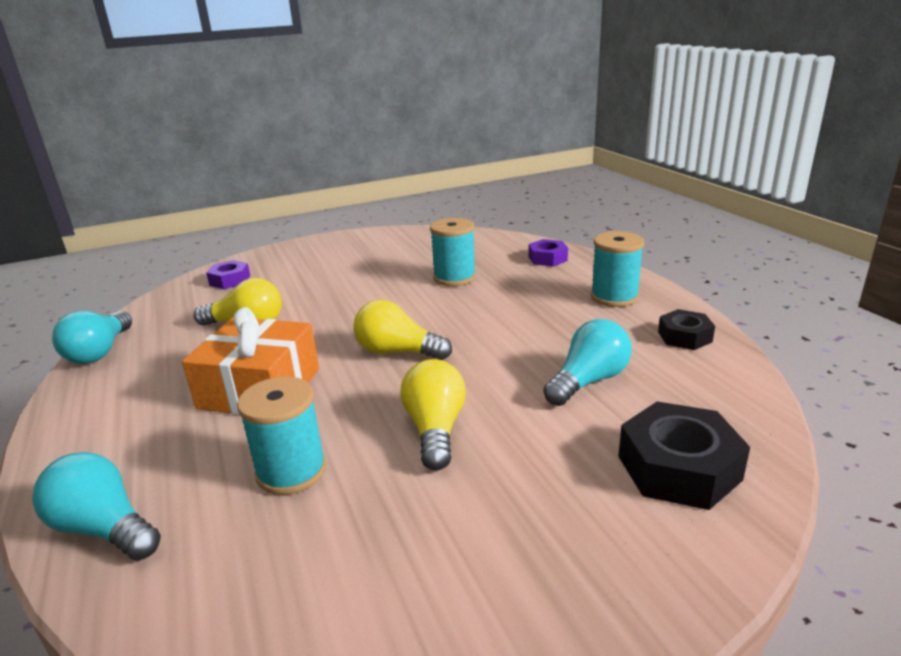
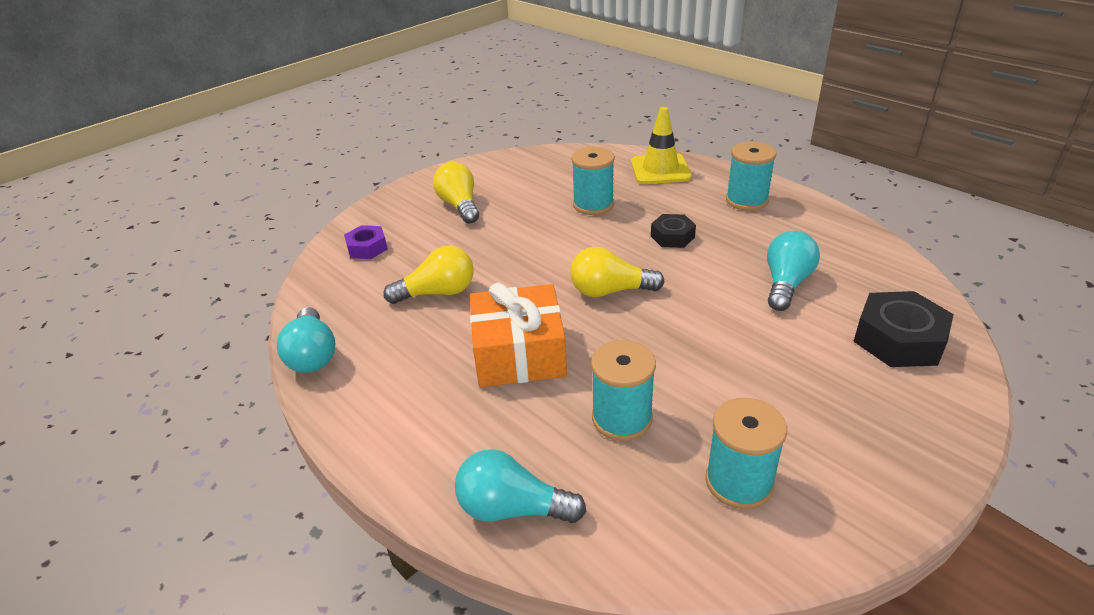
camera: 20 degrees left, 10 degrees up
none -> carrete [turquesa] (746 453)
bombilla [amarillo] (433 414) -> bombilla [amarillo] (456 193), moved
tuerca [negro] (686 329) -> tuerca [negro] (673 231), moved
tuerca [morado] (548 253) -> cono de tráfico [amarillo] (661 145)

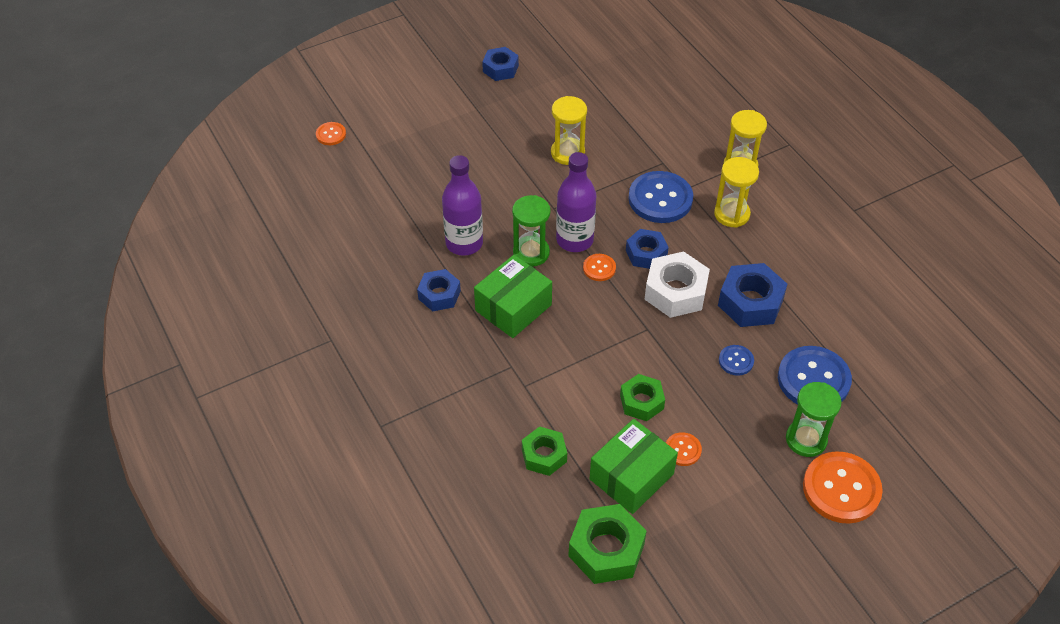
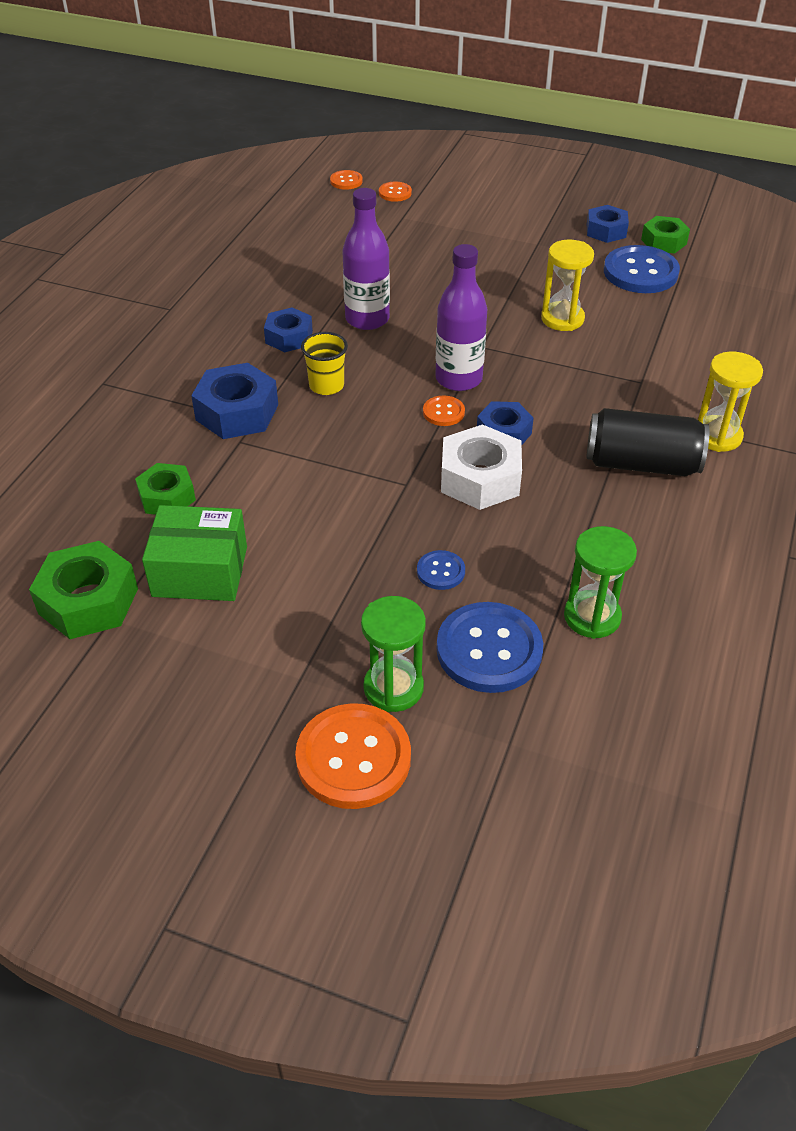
camera: 50 degrees right, 5 degrees down
reloj de arena [verde] (531 231) -> reloj de arena [verde] (600 582), moved
tuerca [verde] (642 397) -> tuerca [verde] (665 235), moved
botón [azul] (660 197) -> botón [azul] (642 269), moved
botón [naranja] (684 449) -> botón [naranja] (346 180), moved
tuerca [azul] (753 295) -> tuerca [azul] (234 401), moved
caja [verde] (513 296) -> vaso [amarillo] (324 363)
reloj de arena [amarillo] (736 192) -> lata [negro] (647 442)

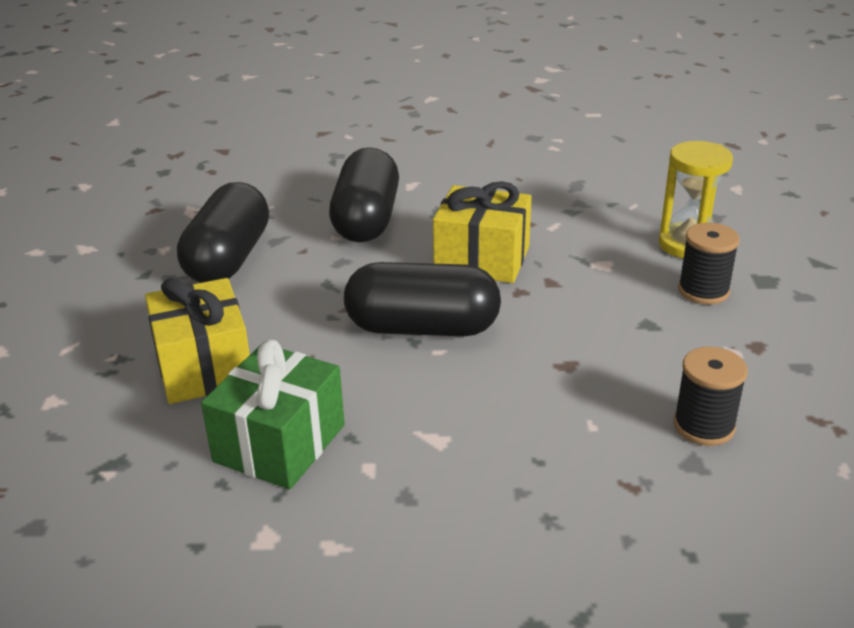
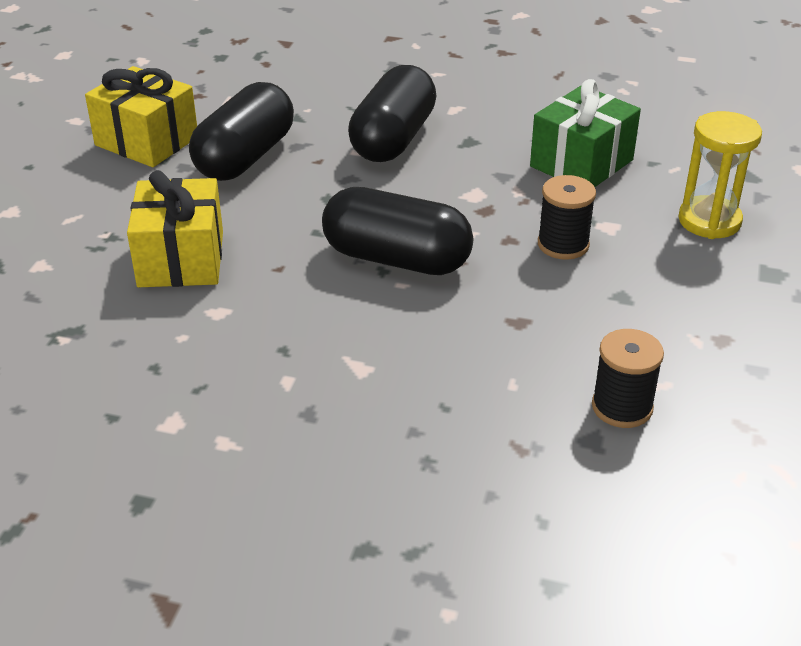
camera: 15 degrees right, 5 degrees up
regalo [verde] (273 415) -> regalo [verde] (585 133), moved
regalo [amarillo] (482 232) -> regalo [amarillo] (141 116), moved
carrete [negro] (709 263) -> carrete [negro] (567 217), moved

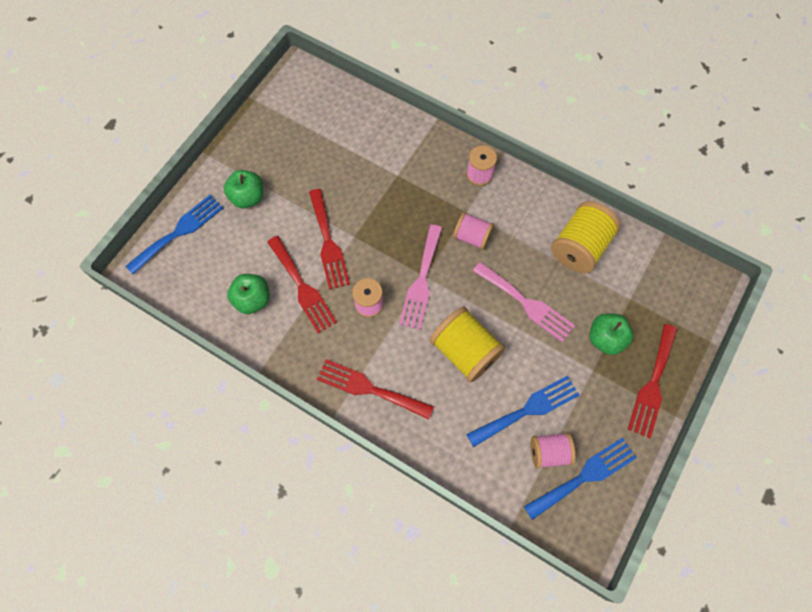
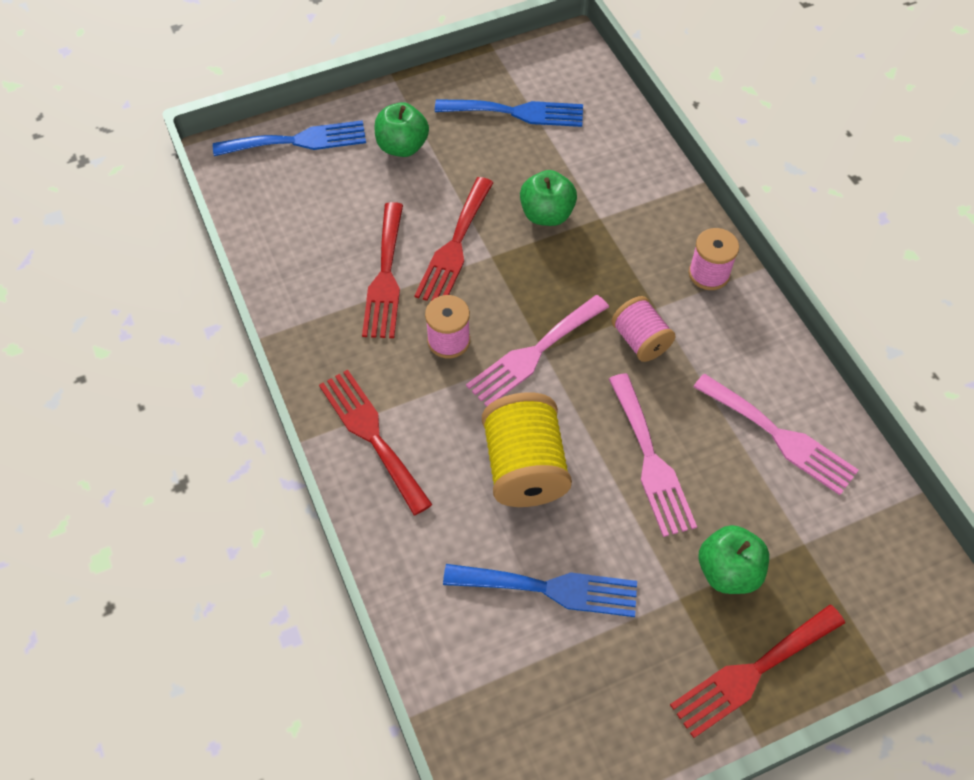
camera: 35 degrees right, 10 degrees down
carrete [rosa] (553 451) -> none
manzana [verde] (248 294) -> manzana [verde] (548 198), moved
tenedor [azul] (580 479) -> tenedor [azul] (509 113), moved
carrete [amarillo] (586 237) -> tenedor [rosa] (776 434)

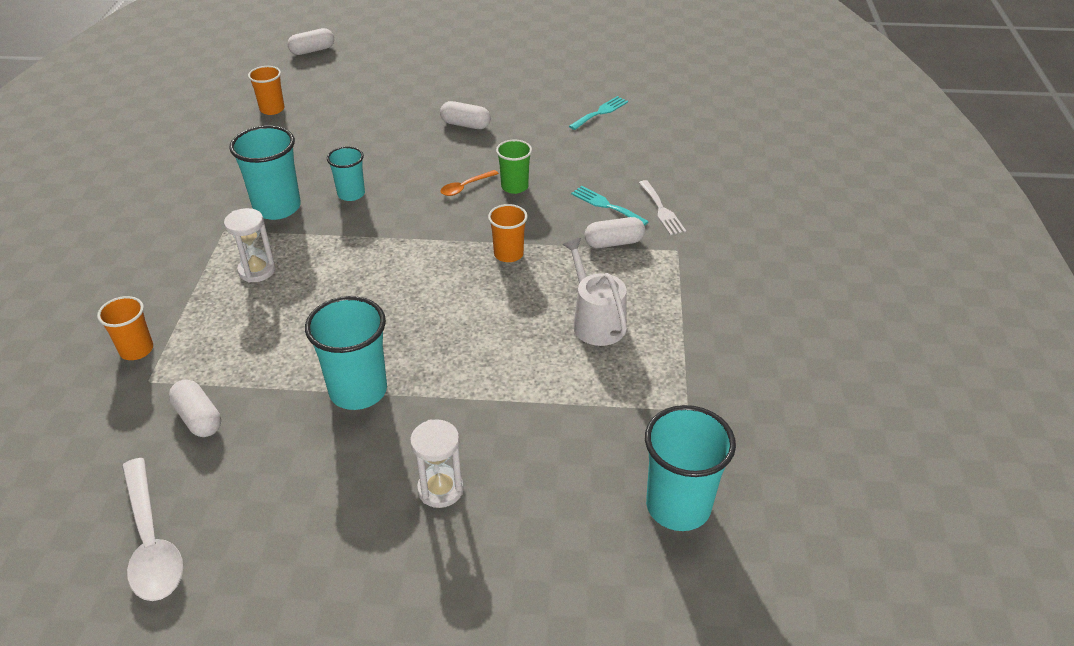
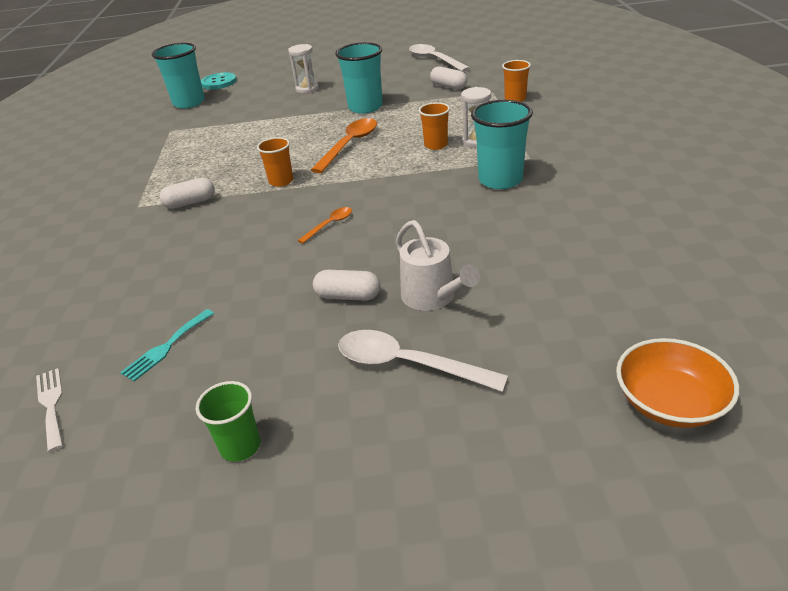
camera: 175 degrees right, 5 degrees down
vaso [turquesa] (346 174) -> none
tenedor [turquesa] (610 206) -> none
none -> botón [turquesa] (219 80)
none -> cuchara [naranja] (344 145)
none -> cuchara [blanco] (423 361)
vaso [naranja] (266 90) -> vaso [naranja] (434 126), moved
vaso [verde] (514 167) -> vaso [verde] (228 421), moved
regadera [blanco] (594 292) -> regadera [blanco] (438 265), moved
tenedor [blanco] (662 207) -> tenedor [blanco] (49 410), moved
cápsula [blanco] (311 41) -> cuenco [naranja] (677 383)

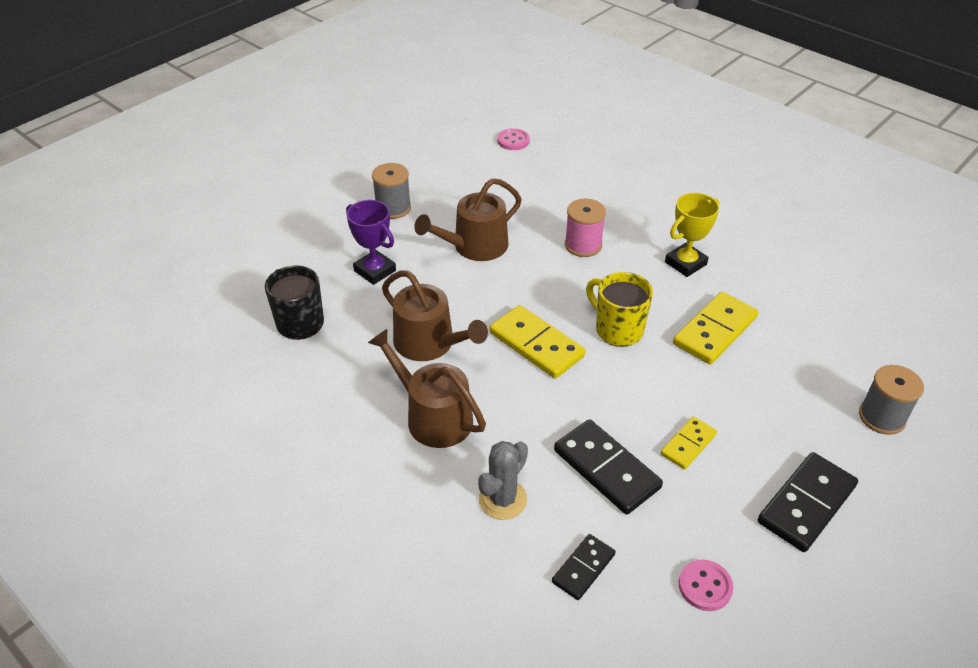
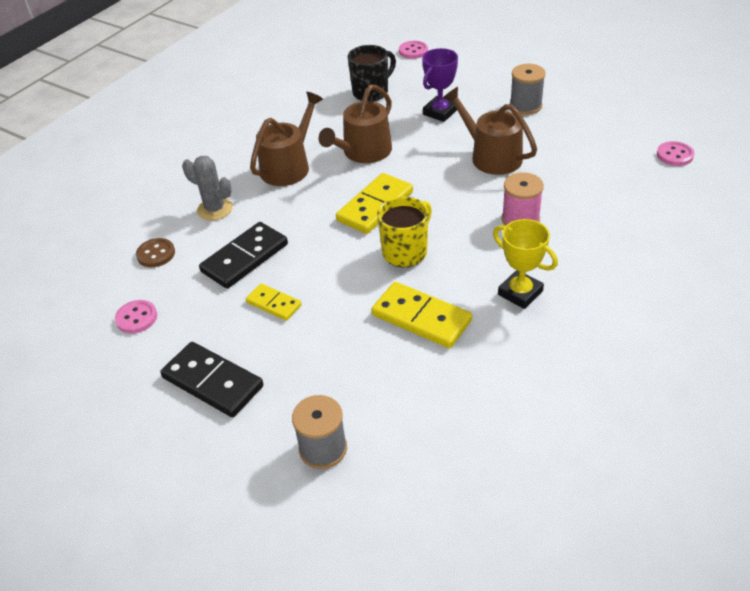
camera: 85 degrees right, 0 degrees up
none -> botón [rosa] (413 50)
ficha de dominó [negro] (583 567) -> botón [marrón] (155 252)

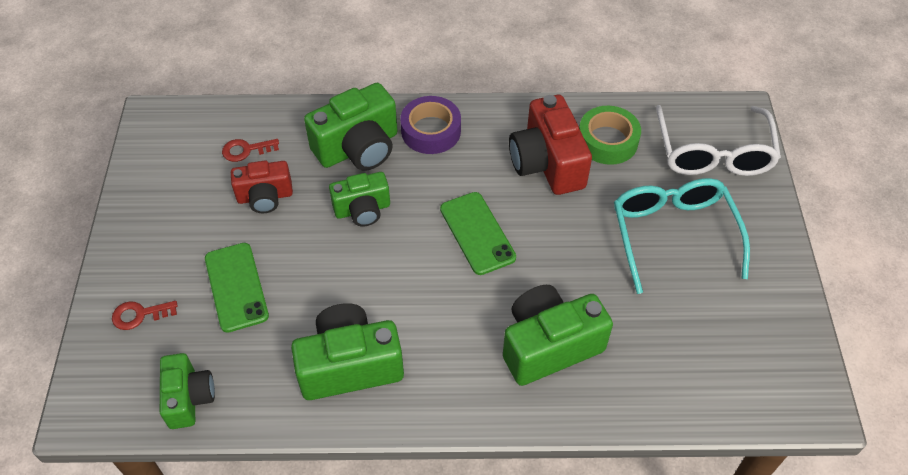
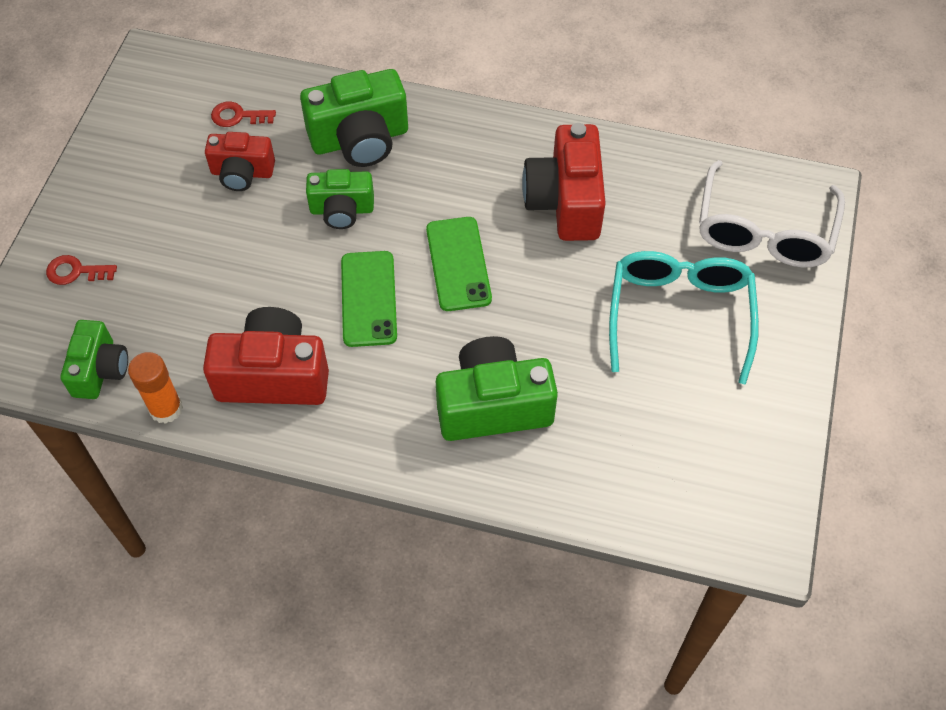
camera: 15 degrees right, 5 degrees up
cinta adhesiva [morado] (430 125) -> none
cinta adhesiva [verde] (610 135) -> none
none -> barra de pegamento [naranja] (155 388)
móvil [verde] (237 288) -> móvil [verde] (369 299), moved
cámara [verde] (347 351) -> cámara [rojo] (266 356)

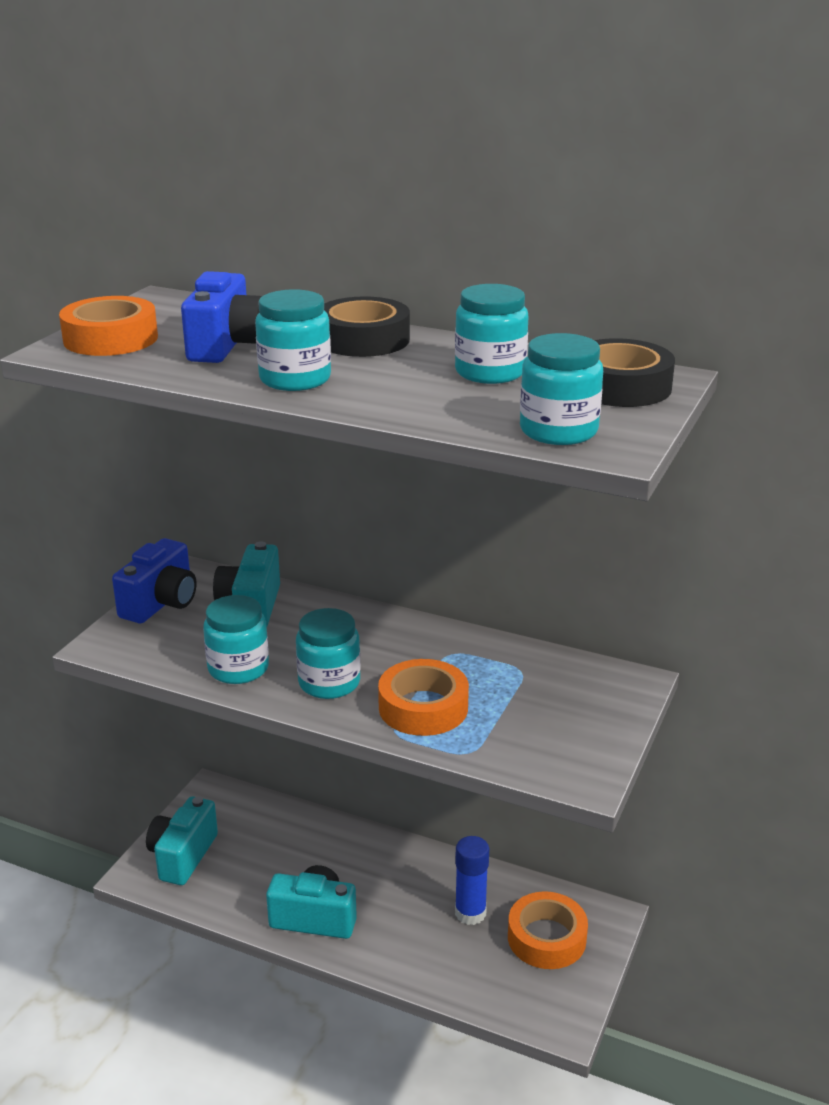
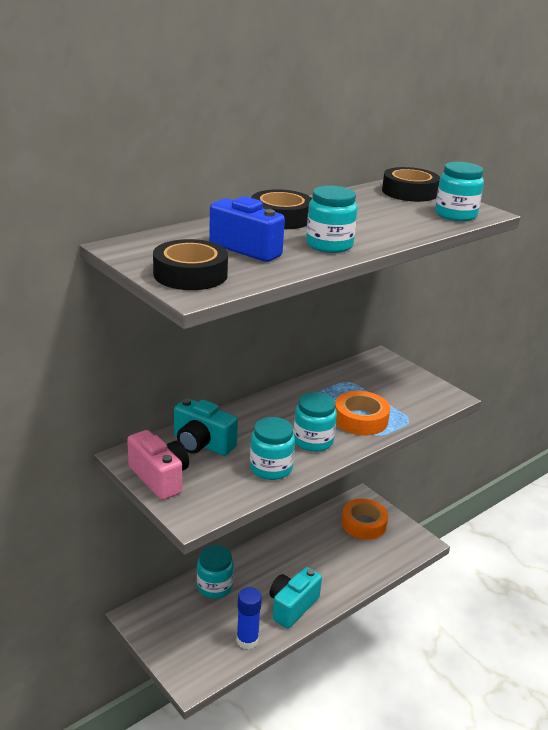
camera: 65 degrees left, 0 degrees up
cámara [turquesa] (182 840) -> none
tarro [turquesa] (492 334) -> tarro [turquesa] (215 572), moved
barra de pegamento [azul] (472 880) -> barra de pegamento [azul] (249 618), moved
cinta adhesiva [naranja] (108 326) -> cinta adhesiva [negro] (190 264)
cámara [azul] (154 580) -> cámara [rosa] (158 465)

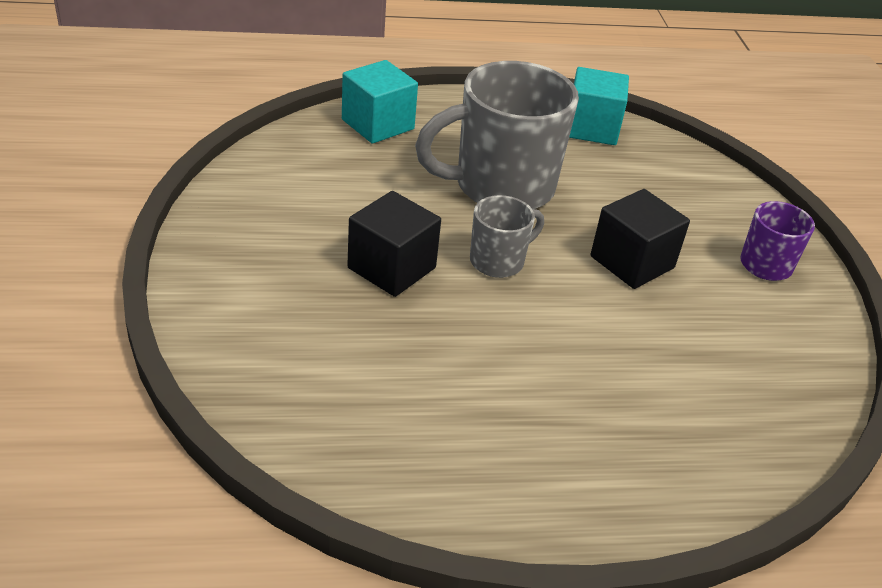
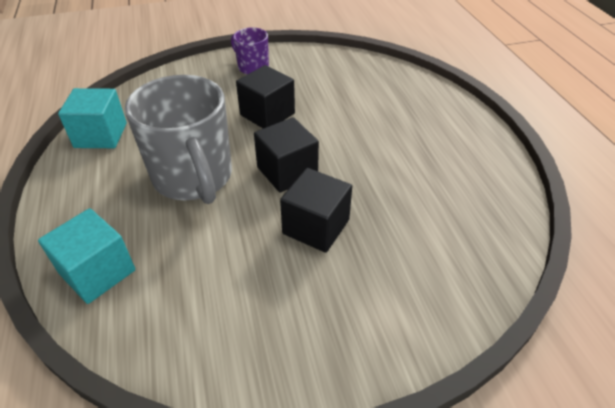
camera: 95 degrees left, 5 degrees up
taza [gris] (507 236) -> cubo [negro] (286 155)

